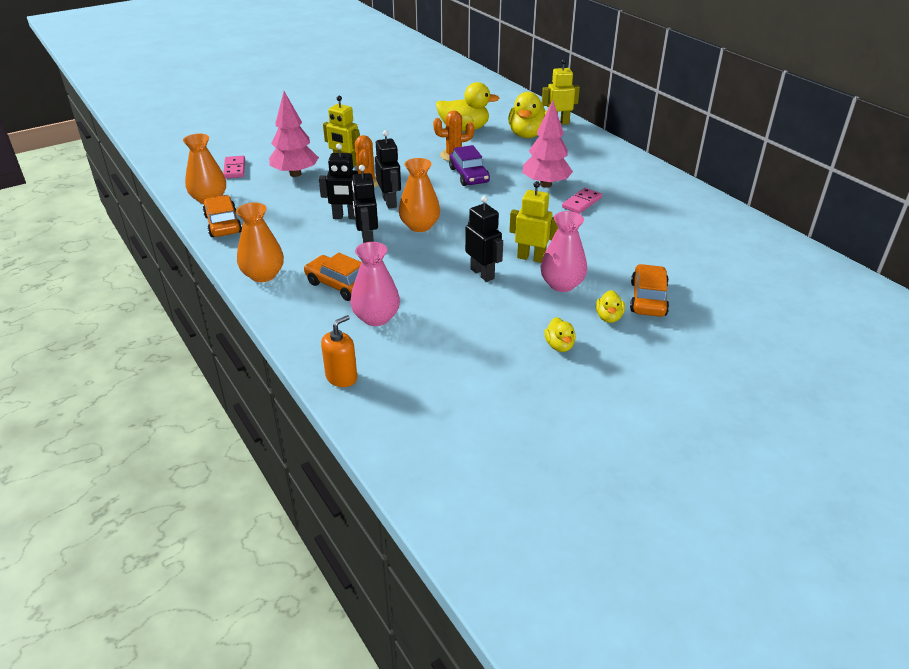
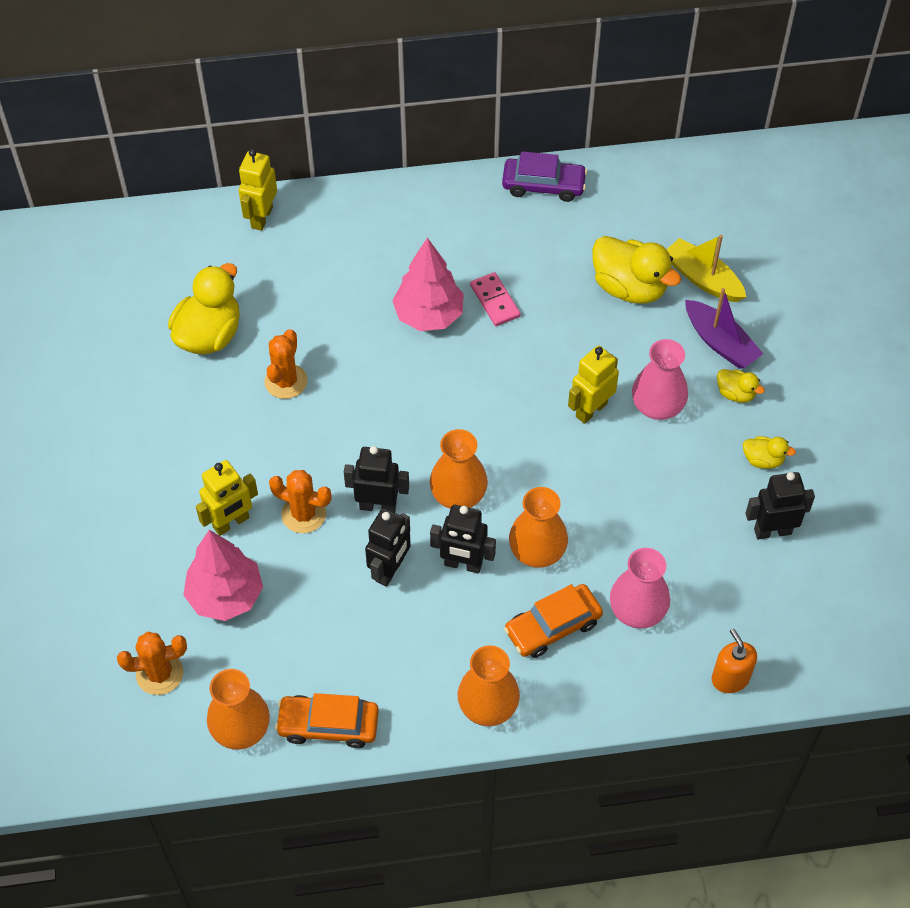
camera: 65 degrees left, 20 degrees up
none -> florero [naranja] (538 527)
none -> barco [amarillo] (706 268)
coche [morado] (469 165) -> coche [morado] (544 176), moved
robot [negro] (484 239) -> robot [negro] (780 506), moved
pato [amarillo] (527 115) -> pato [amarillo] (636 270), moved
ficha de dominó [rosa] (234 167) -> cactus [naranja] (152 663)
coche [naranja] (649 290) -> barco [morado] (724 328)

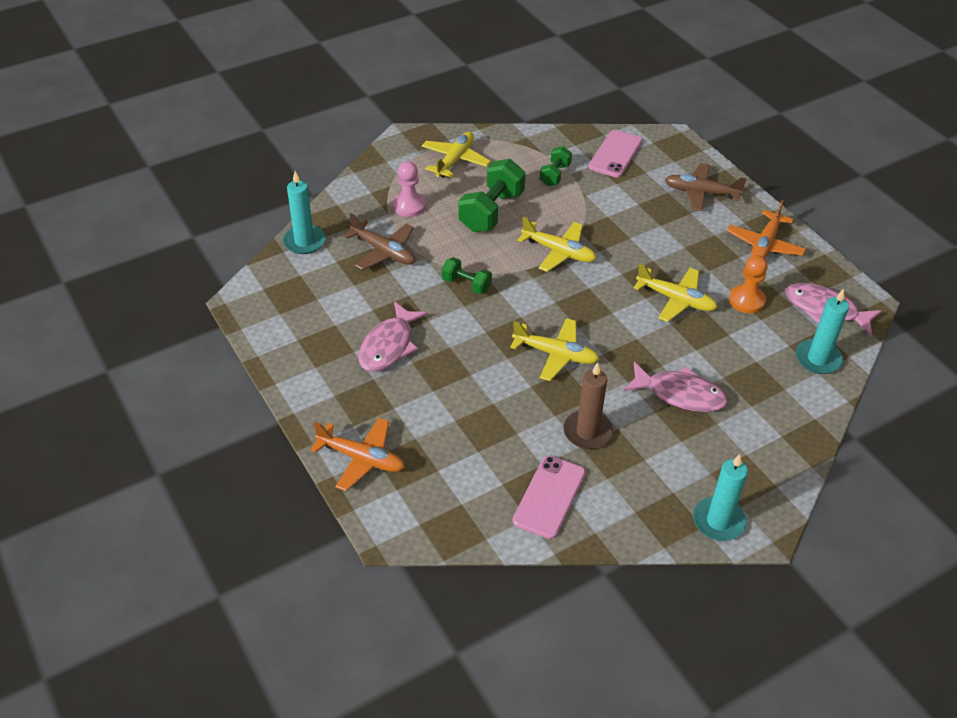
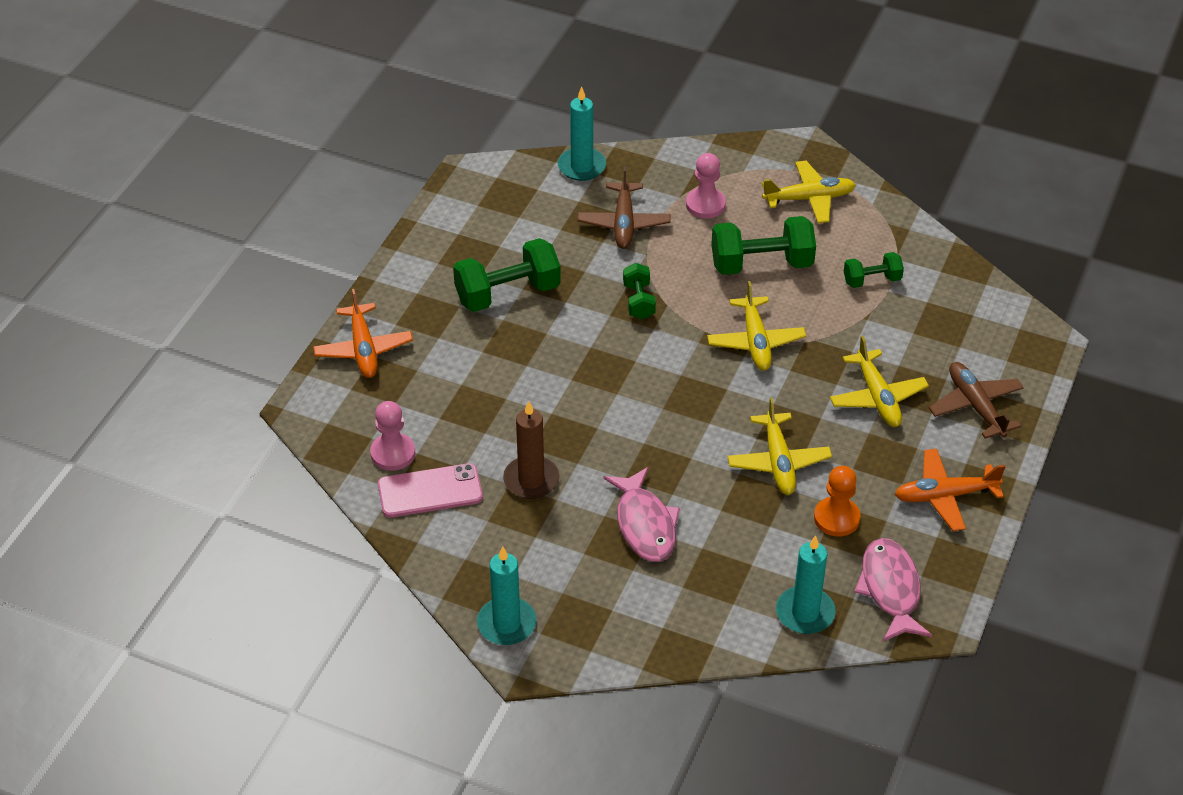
camera: 55 degrees right, 0 degrees up
móvil [rosa] (615 154) -> none
none -> peón [rosa] (392 436)
avión [amarillo] (555 349) -> avión [amarillo] (879 381), moved
pez [rosa] (393 336) -> mancuerna [verde] (507 275)

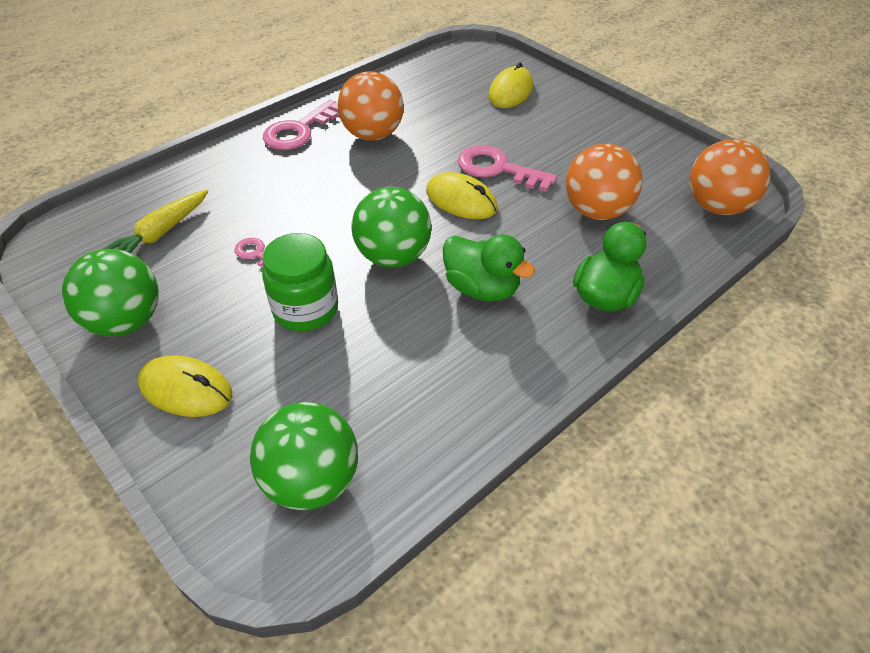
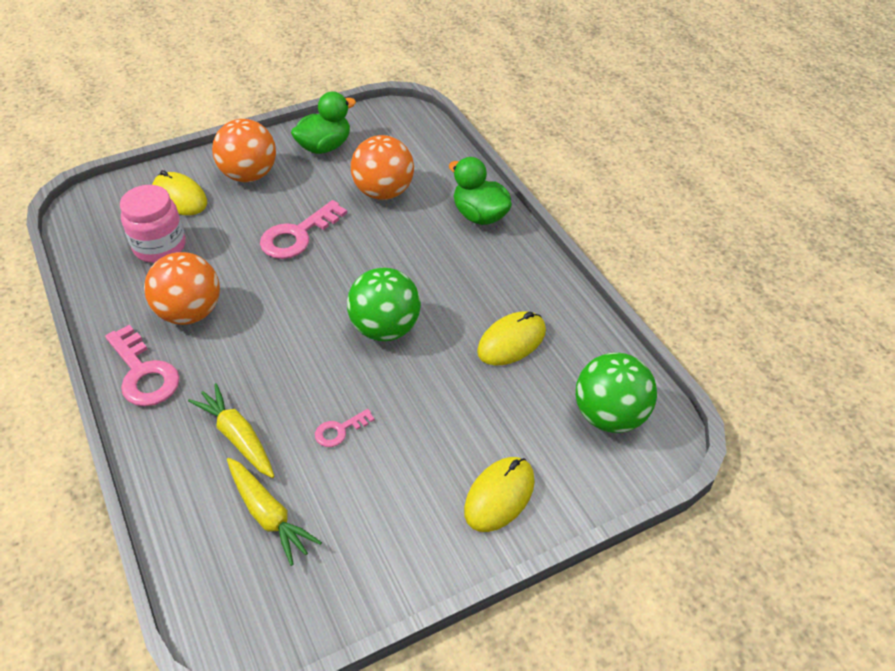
camera: 75 degrees left, 0 degrees up
pelota [verde] (110 293) -> none
tarro [verde] (300 282) -> none
none -> tarro [rosa] (153 224)
none -> zanahoria [amarillo] (231 430)
ratón [amarillo] (462 195) -> ratón [amarillo] (511 338), moved
pato [verde] (489 267) -> pato [verde] (323 122), moved
pelota [naranja] (730 177) -> pelota [naranja] (244 150), moved

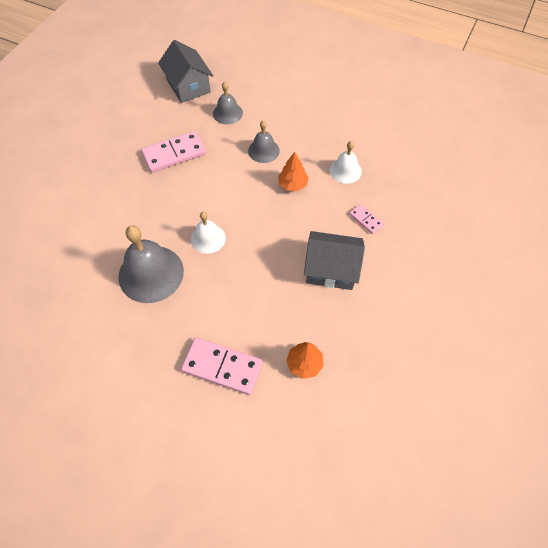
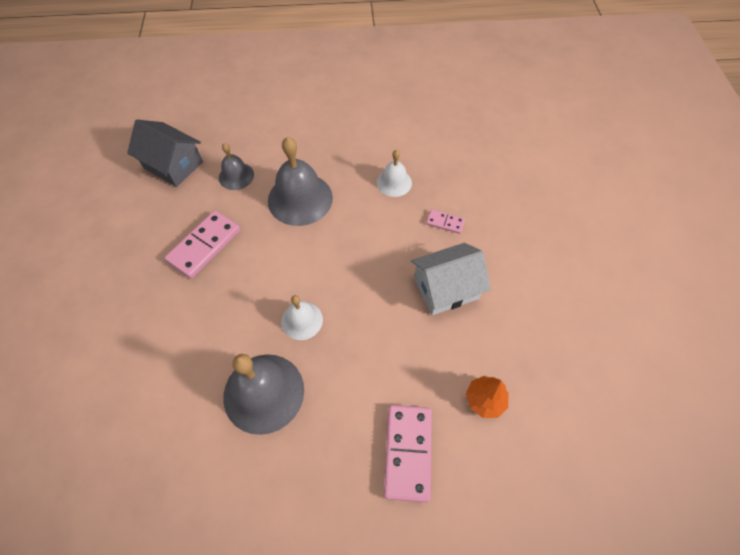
camera: 30 degrees left, 0 degrees up
árbol [naranja] (293 171) -> none
casa [gris] (334 260) -> casa [blanco] (451 279)
ficha de dominó [rosa] (222 366) -> ficha de dominó [rosa] (408 453), 75 degrees counterclockwise
campana [gris] (264 142) -> campana [gris] (300 181), x1.79

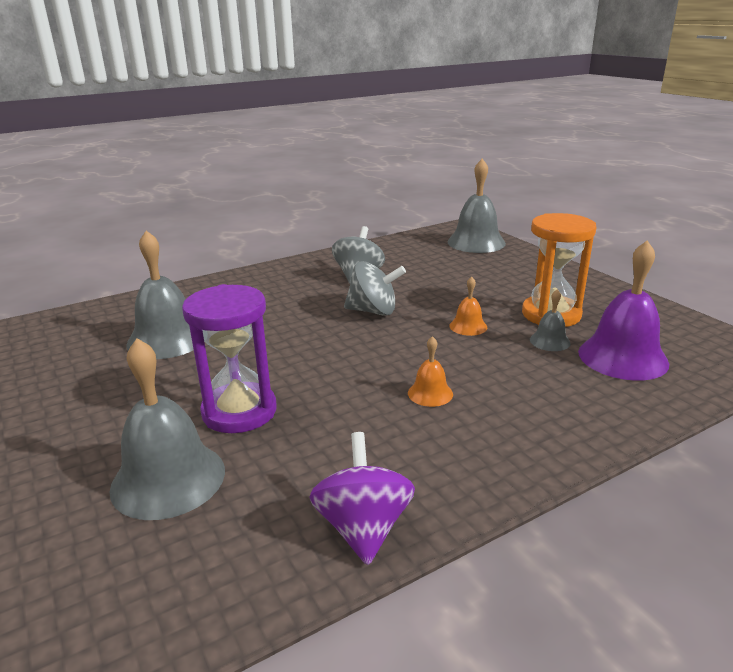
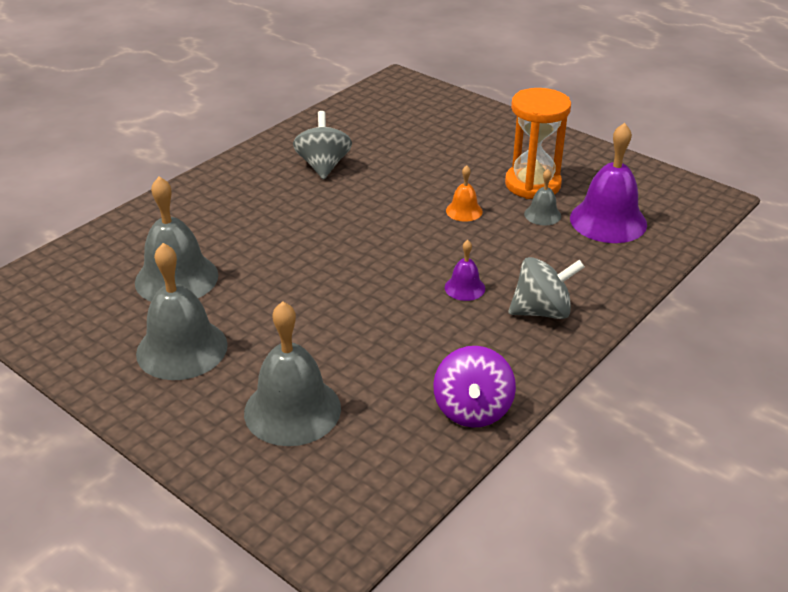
camera: 20 degrees left, 10 degrees up
reloj de arena [morado] (229 358) -> none
peonza [gris] (375 288) -> peonza [gris] (546 288), moved
campana [gris] (476 206) -> campana [gris] (182 311), moved
campana [naranja] (430 371) -> campana [morado] (465 270)
peonza [morado] (362 498) -> peonza [morado] (474 386), 150 degrees counterclockwise

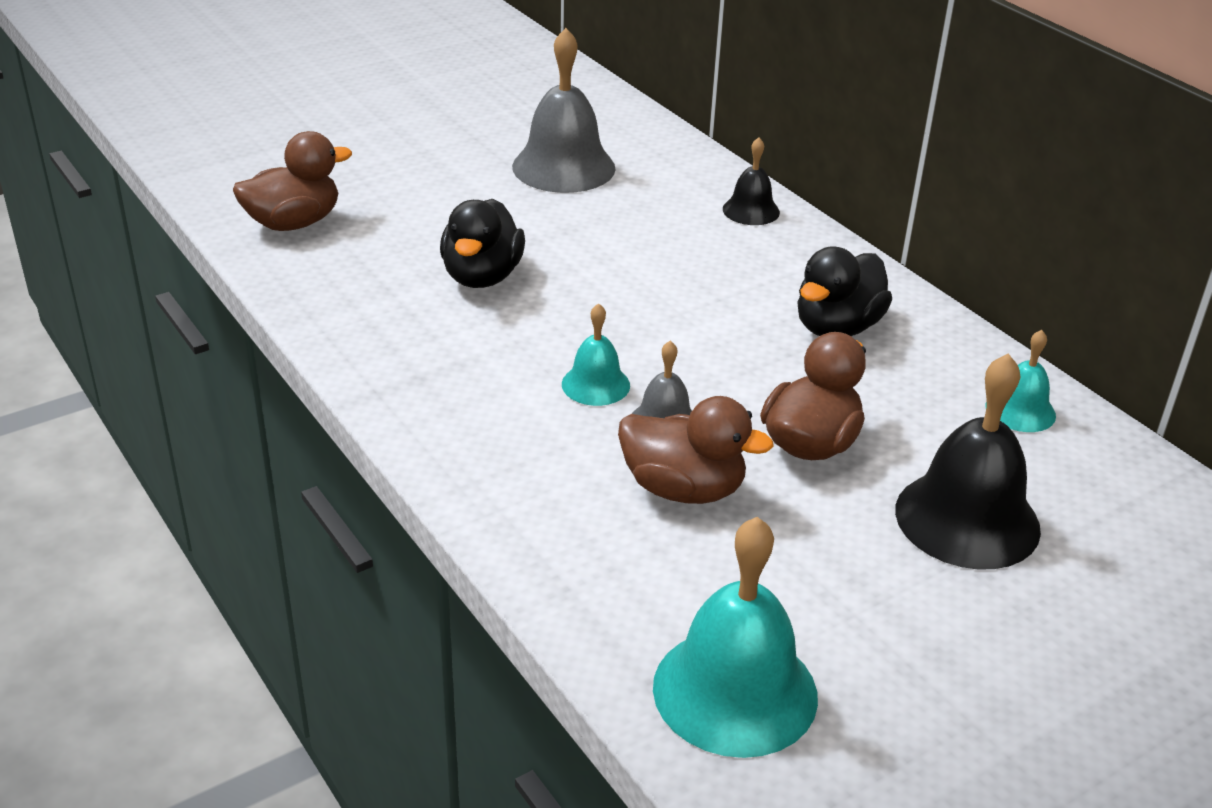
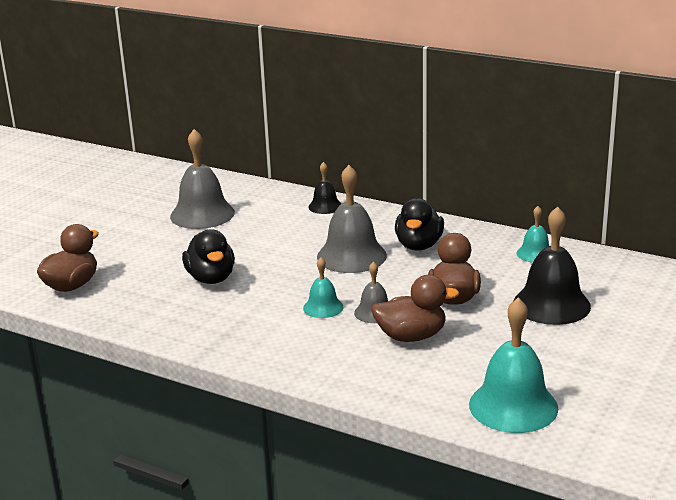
camera: 25 degrees left, 10 degrees down
none -> campana [gris] (352 219)

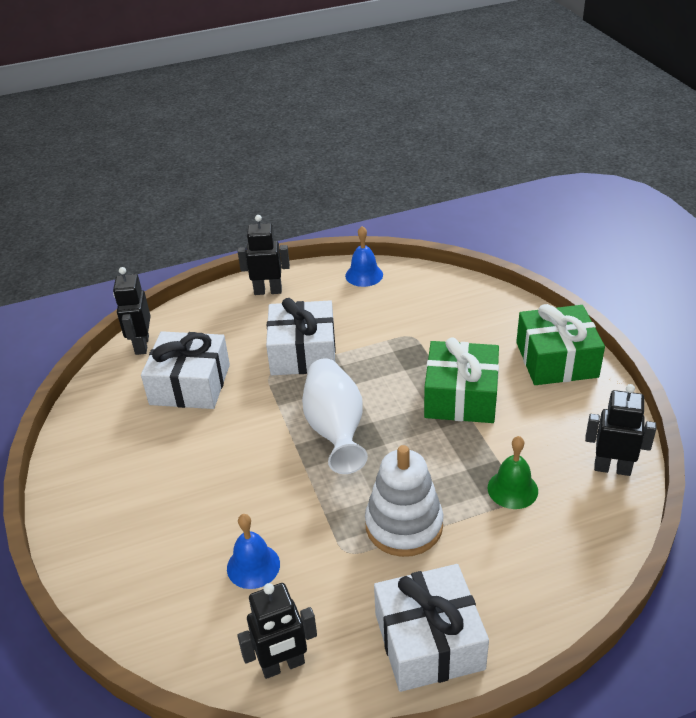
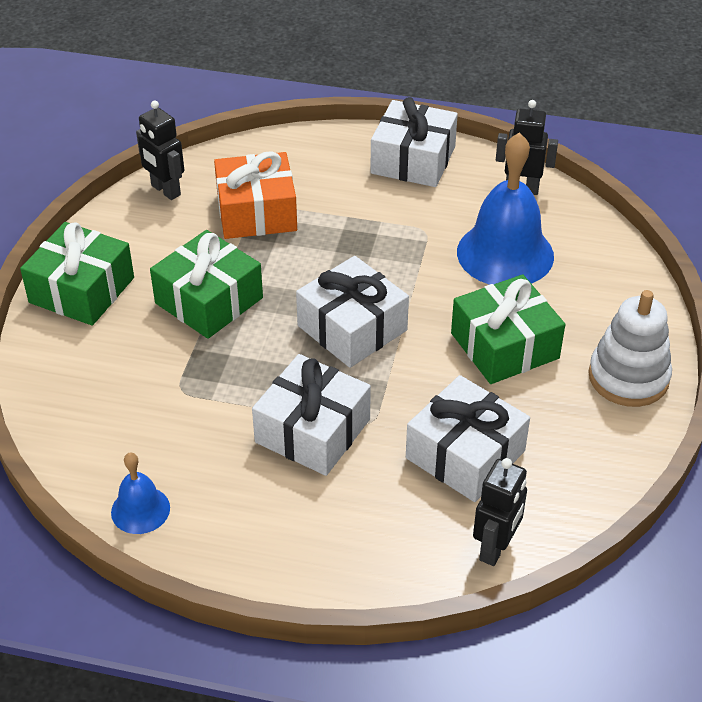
camera: 150 degrees left, 5 degrees up
robot [negro] (264 255) -> none
none -> regalo [verde] (508 329)
juguete apilable [blanco] (404 501) -> juguete apilable [blanco] (630 348), moved
florero [blanco] (335 416) -> regalo [blanco] (352 312)
campana [verde] (513 472) -> regalo [naranja] (255 195)
campana [azul] (253 551) -> campana [azul] (505 209), x1.99

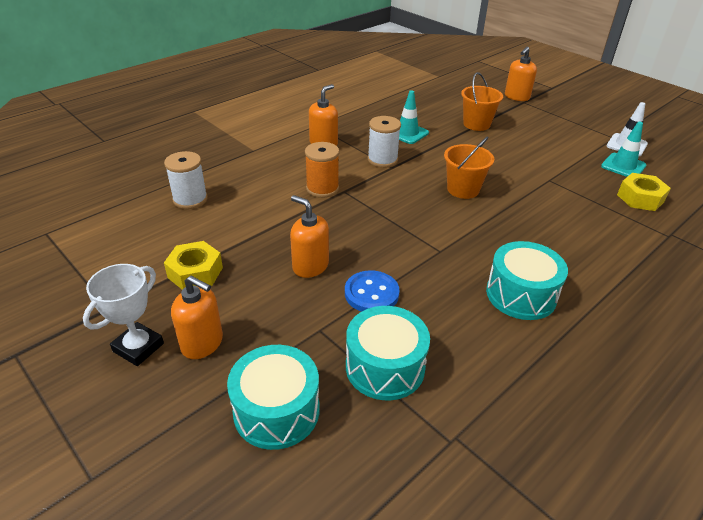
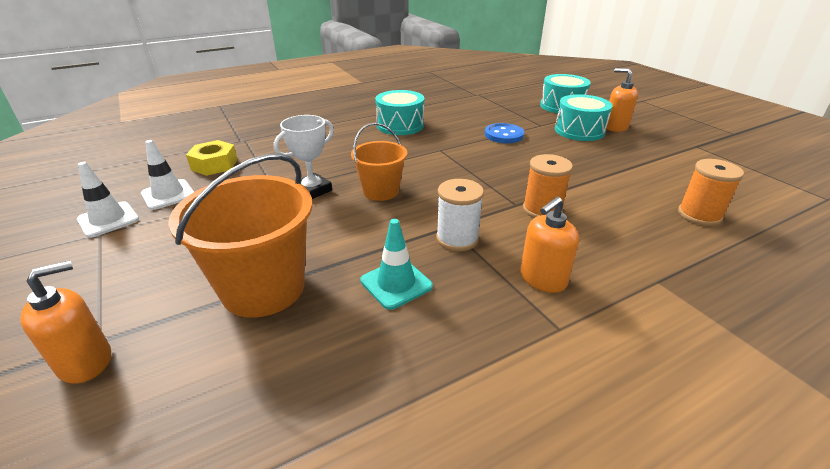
camera: 165 degrees left, 5 degrees down
tuerca [amarillo] (193 265) -> none
dispensador de jabón [naranja] (309 236) -> none
trofeo [blanco] (123 315) -> trofeo [blanco] (304 157), moved
tambor [turquesa] (388 353) -> tambor [turquesa] (584 117), moved
carrete [blanco] (186 180) -> carrete [naranja] (711 192)
cono de tráfico [turquesa] (623 149) -> cono de tráfico [blanco] (167 175)
balde [naranja] (482 101) -> balde [naranja] (240 235), x1.68

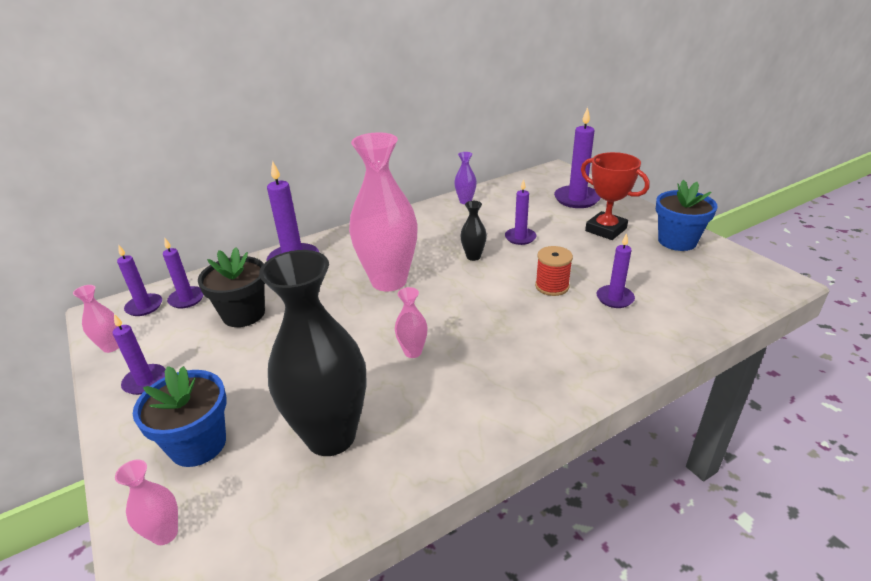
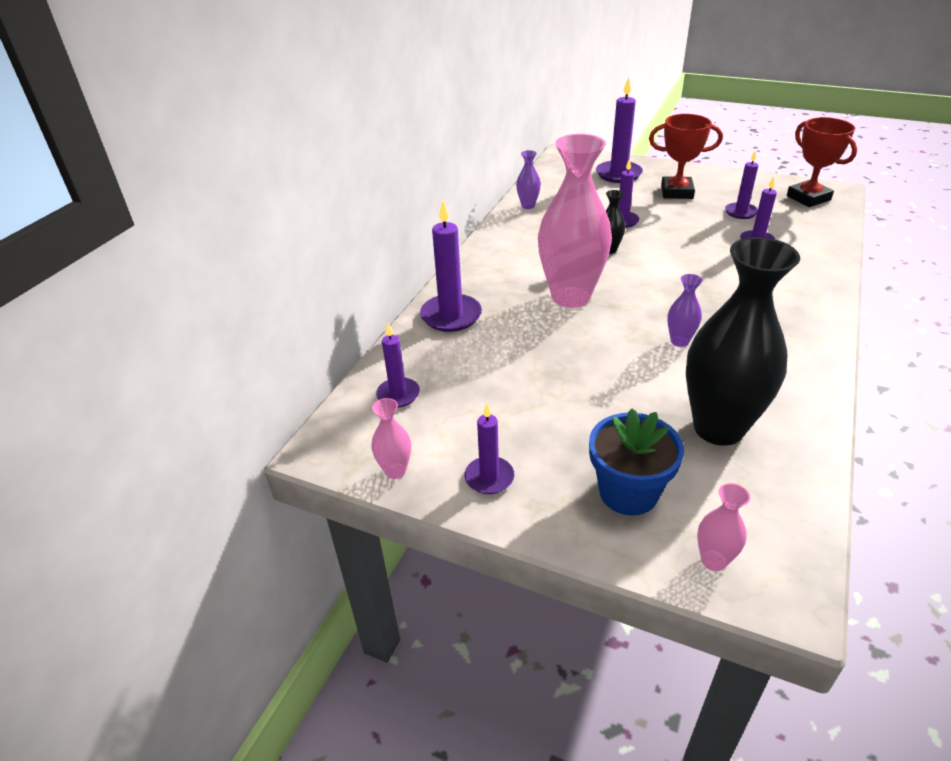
camera: 35 degrees left, 5 degrees up
maceta [negro] (231 287) -> none
carrete [rojo] (554 271) -> none
maceta [azul] (687 215) -> none
none -> trofeo [rojo] (822 162)
vela [morado] (139 280) -> vela [morado] (741 185), moved
florero [rosa] (411 322) -> florero [morado] (685 310)

